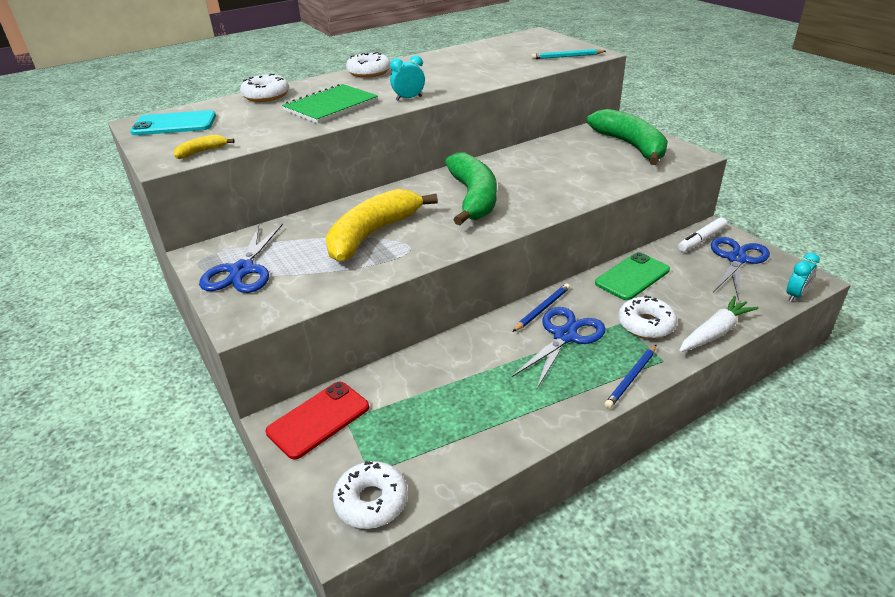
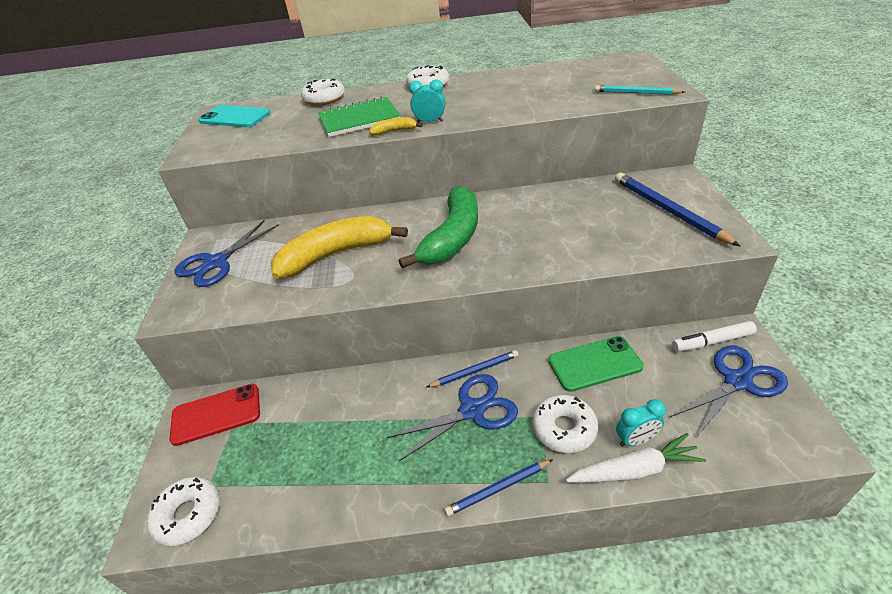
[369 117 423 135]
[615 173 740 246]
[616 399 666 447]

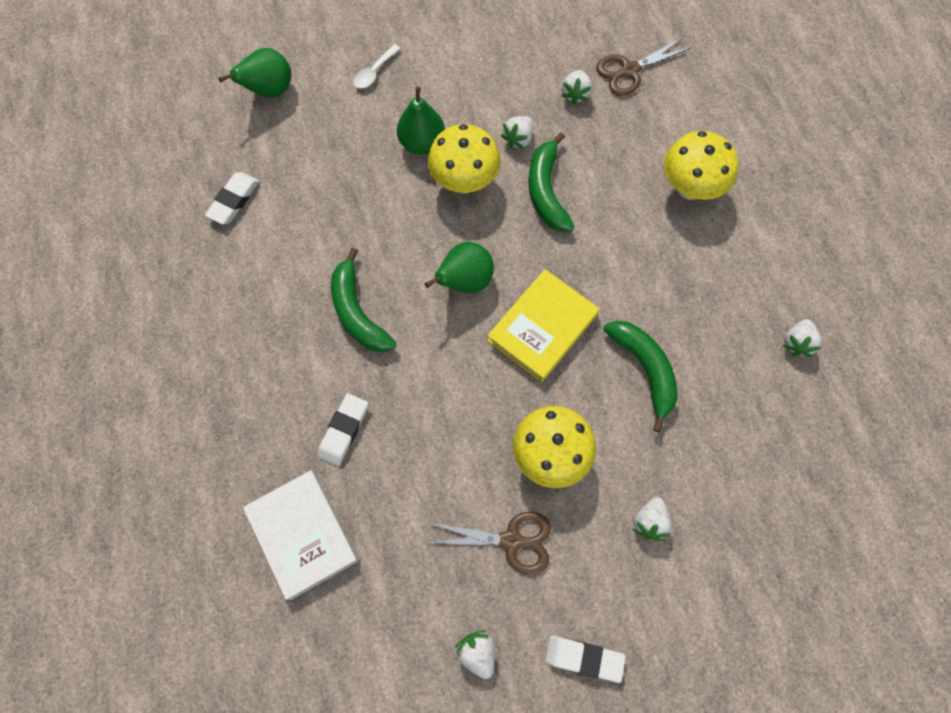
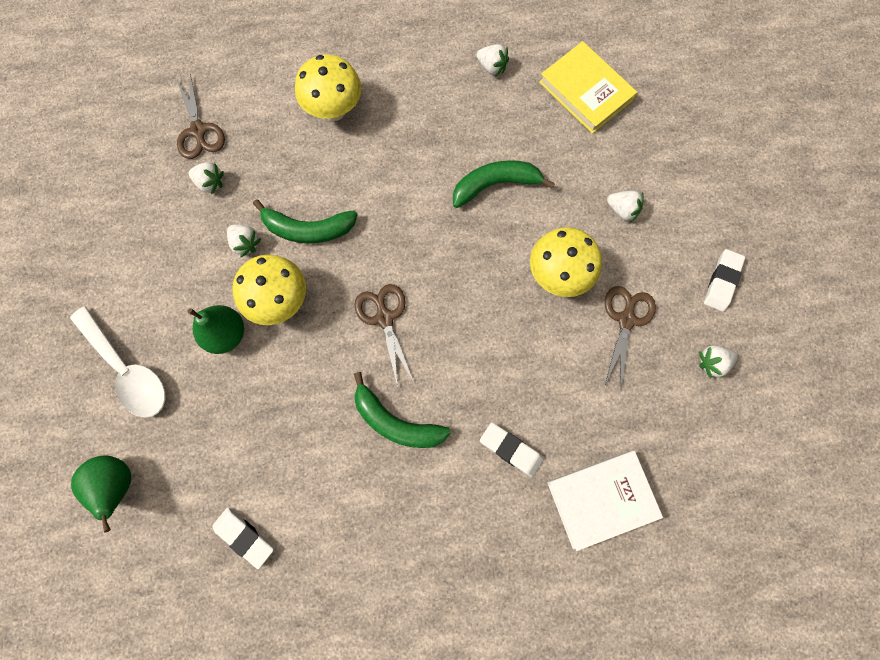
[354 372 451 448]
[70 306 165 418]
[355 284 413 387]
[539 41 637 134]

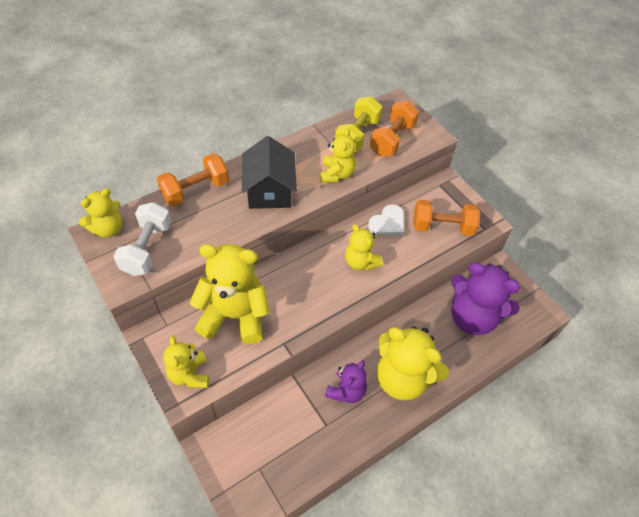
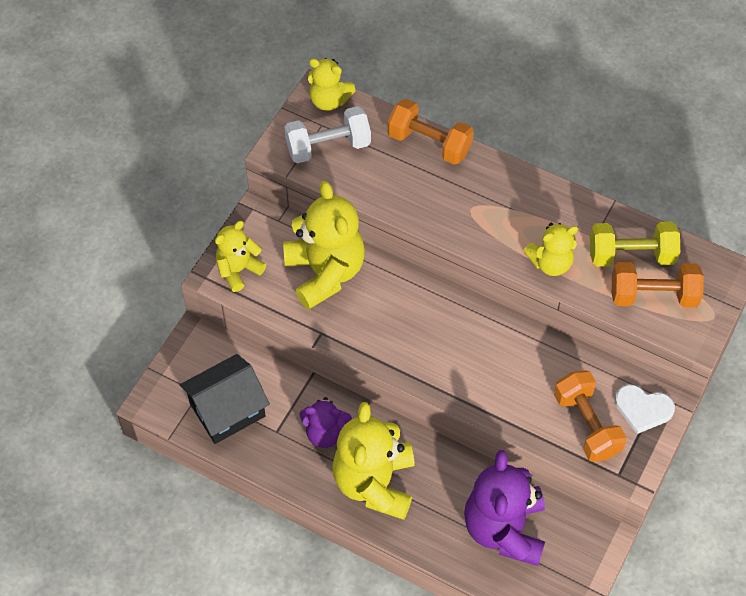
[180 354 270 444]
[345 224 383 271] (first image)
[615 384 675 434]

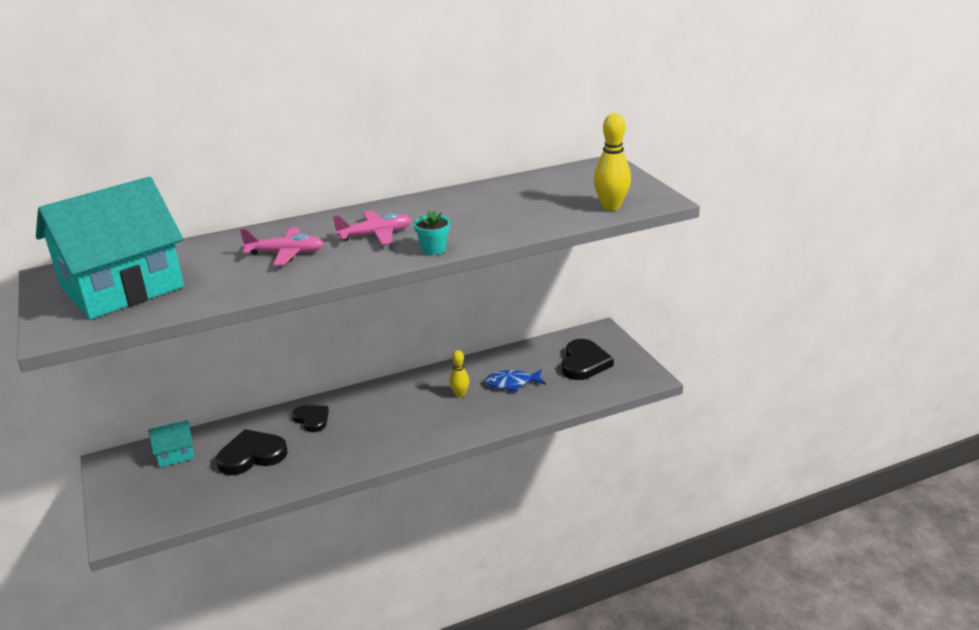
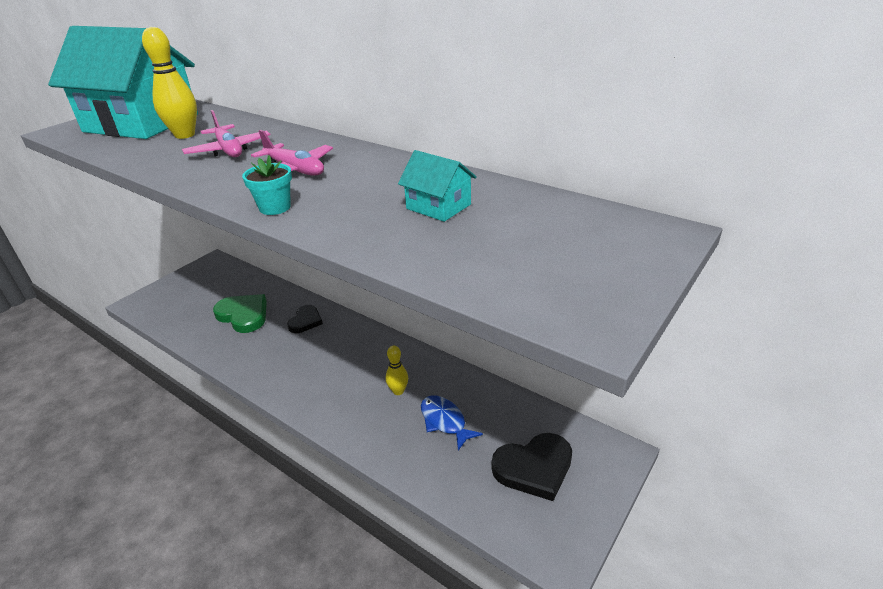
[398 150 477 222]
[213 294 267 333]
[142 27 197 139]

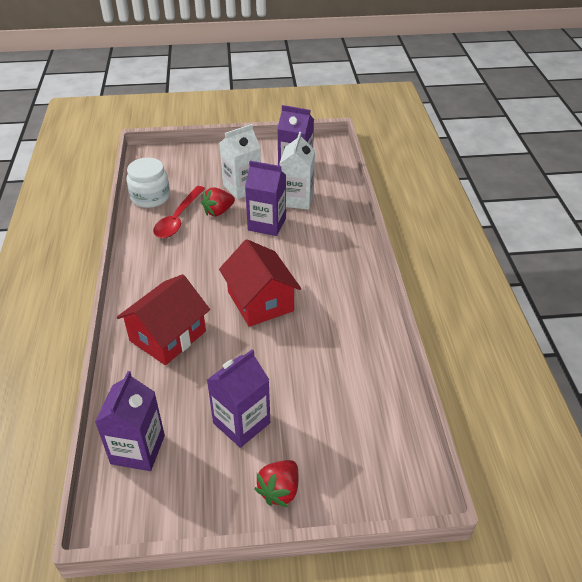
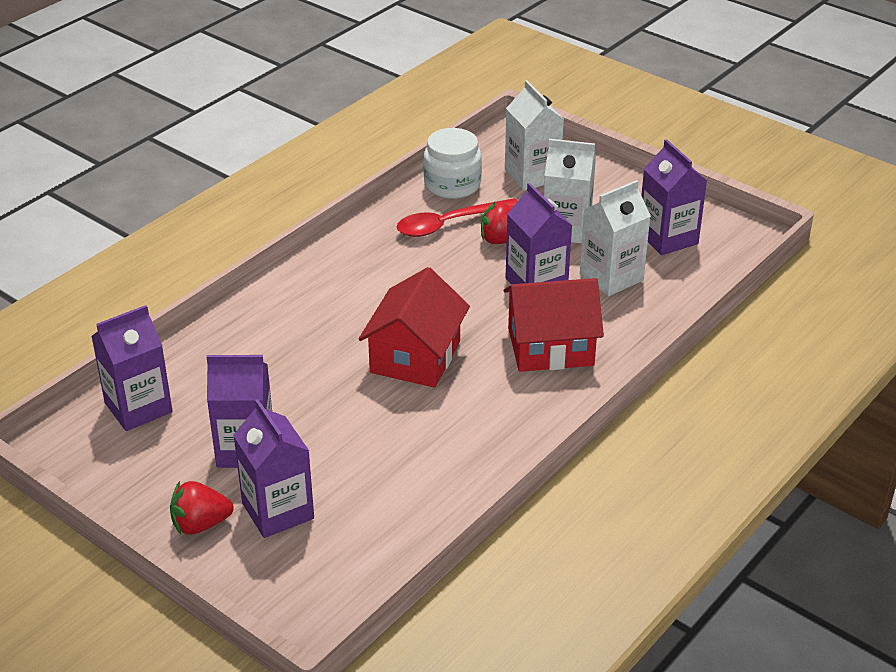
[504 278 604 372]
[233 399 314 538]
[505 80 564 191]

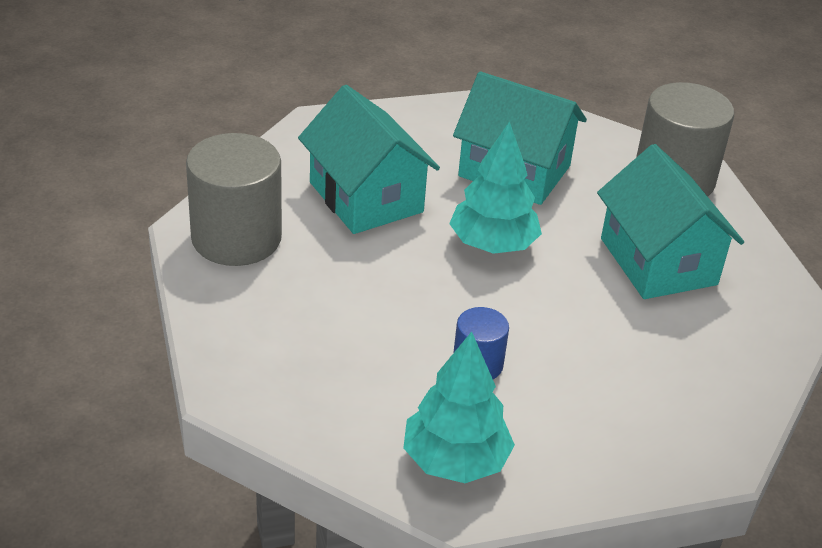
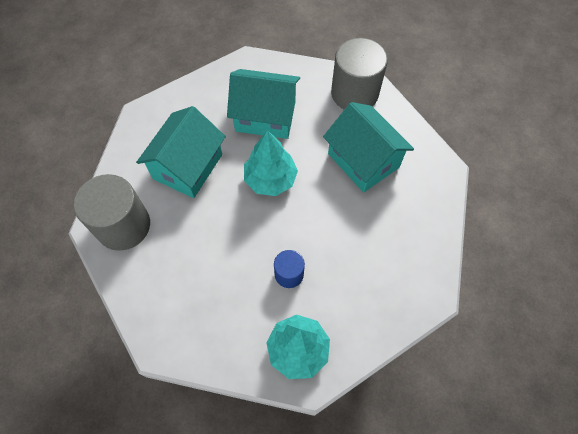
[136 106 226 198]

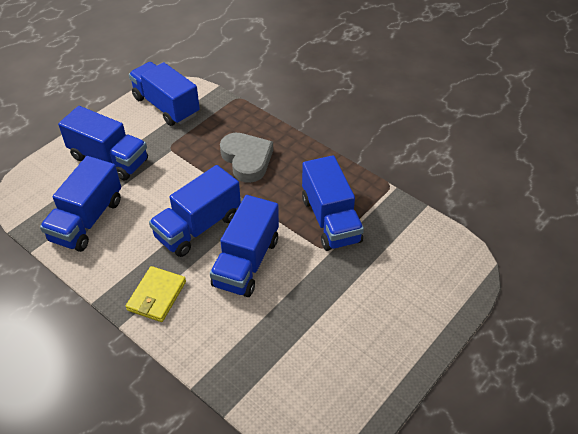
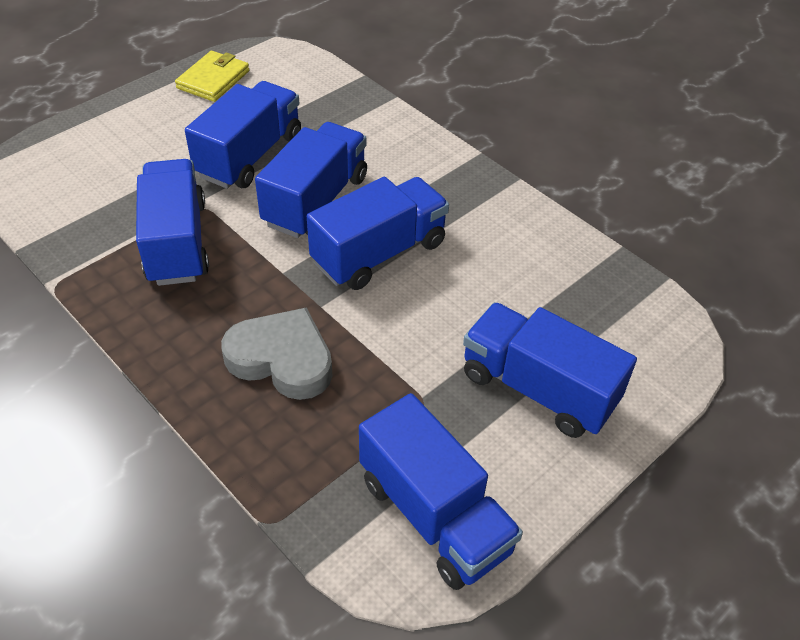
[185 81 301 189]
[175 51 249 102]
[221 307 332 400]

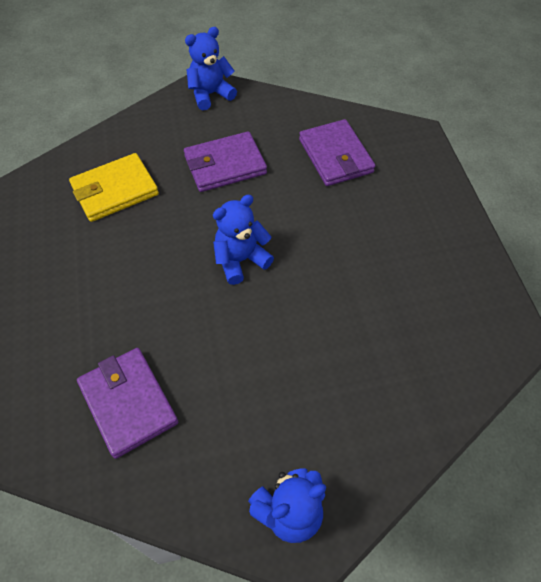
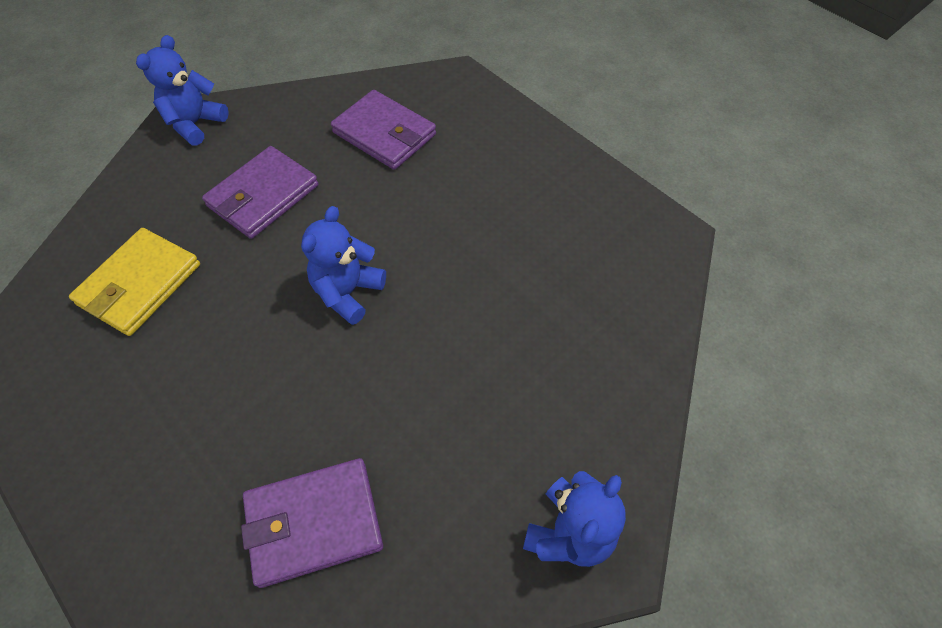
[241 458 383 588]

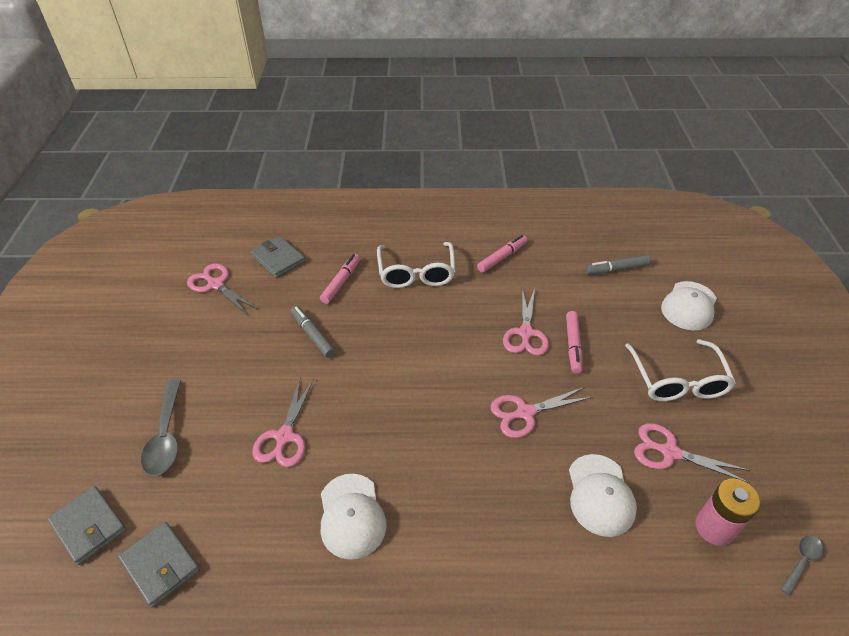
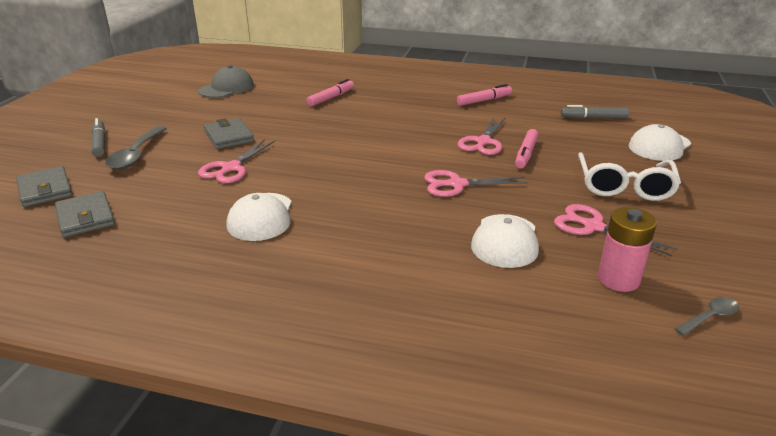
[198 66 254 98]
[204 118 254 149]
[91 118 105 157]
[377 242 455 288] (first image)

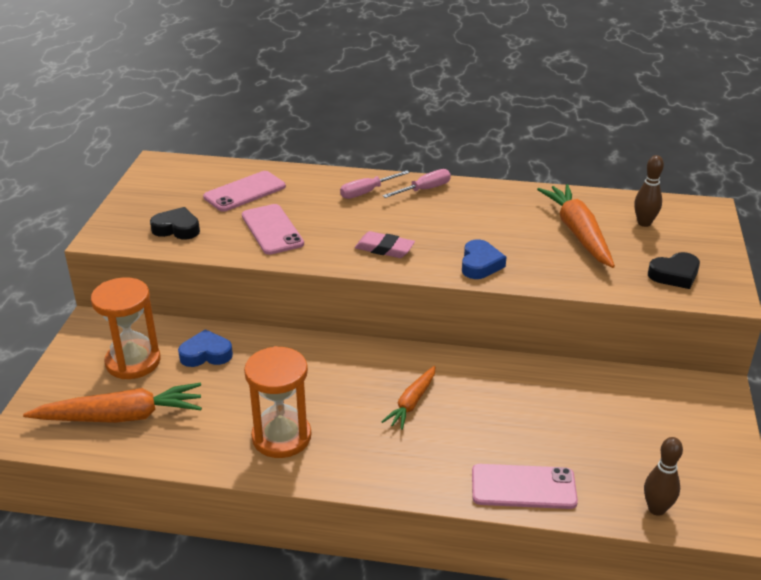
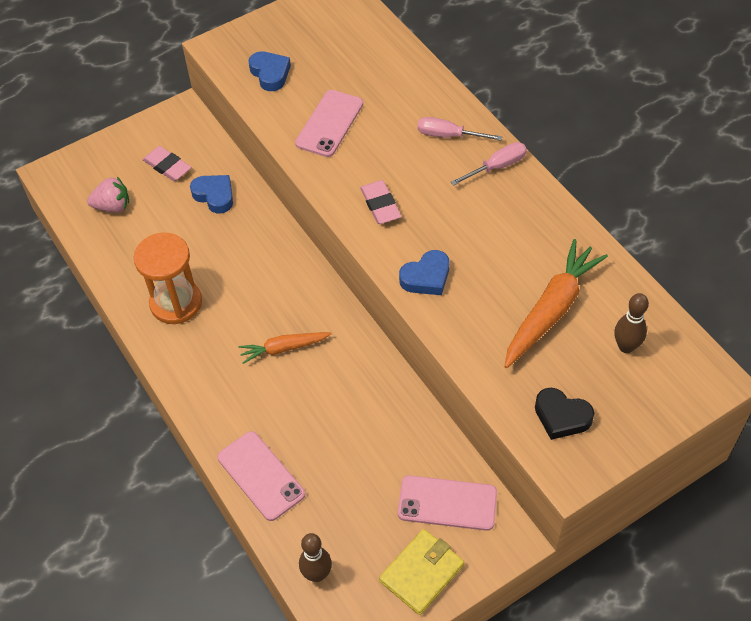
[87 177 129 213]
[143 146 191 181]
[248 51 291 91]
[398 475 497 531]
[451 142 527 186]
[379 529 464 615]

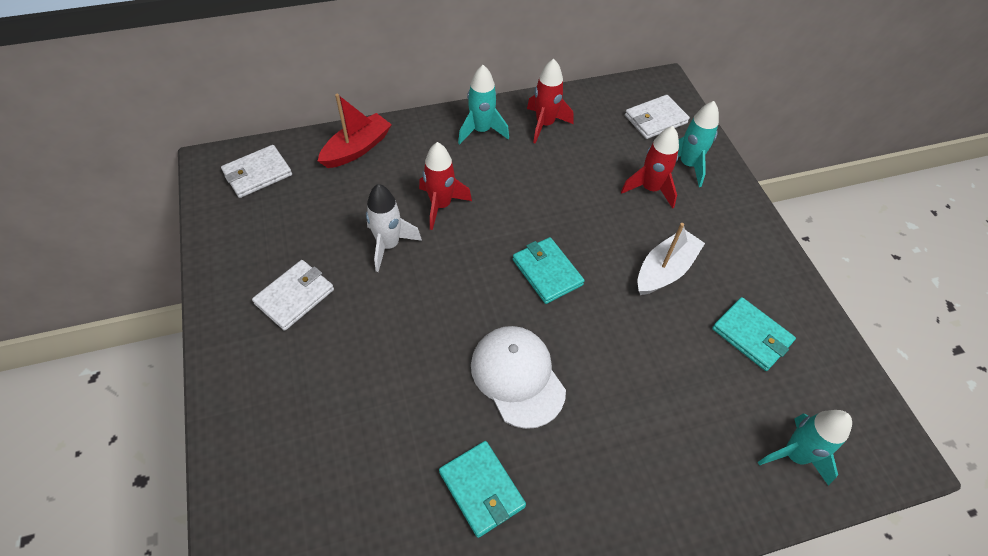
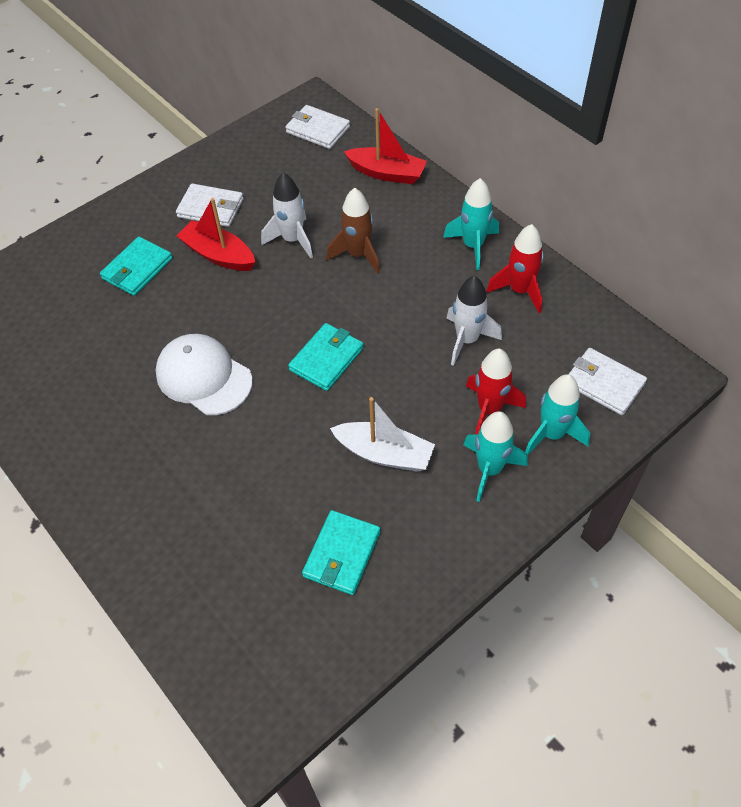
[326 188 380 274]
[100 237 172 296]
[155 334 253 415]
[463 411 528 502]
[176 198 255 271]
[447 276 502 366]

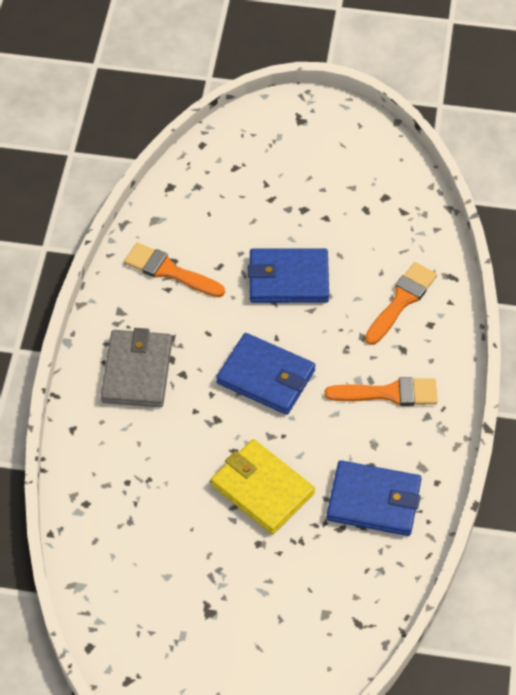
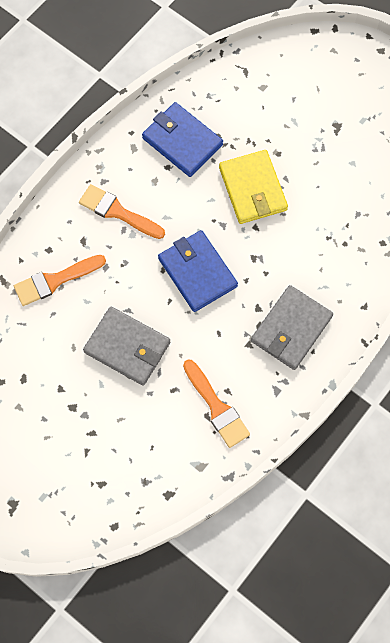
[83 307 170 386]

